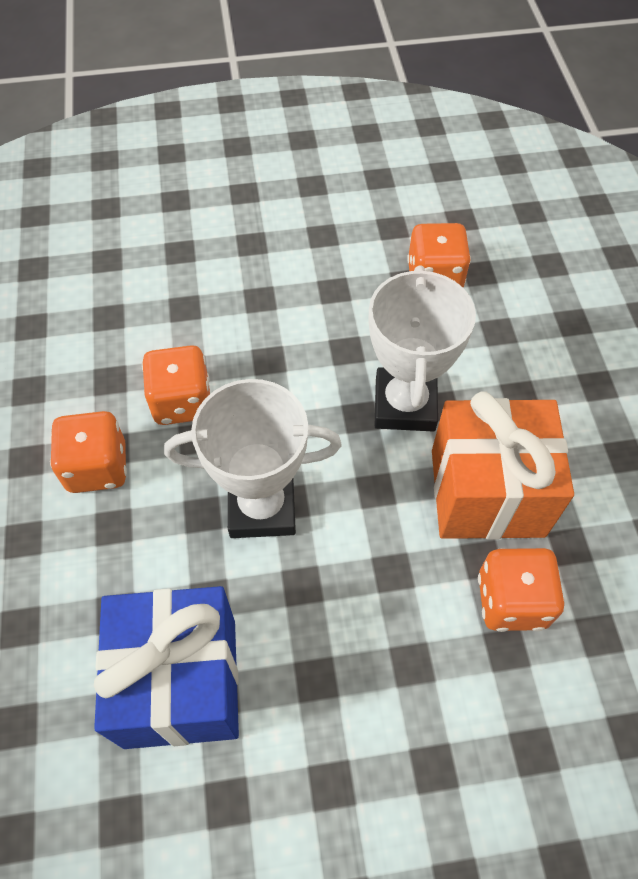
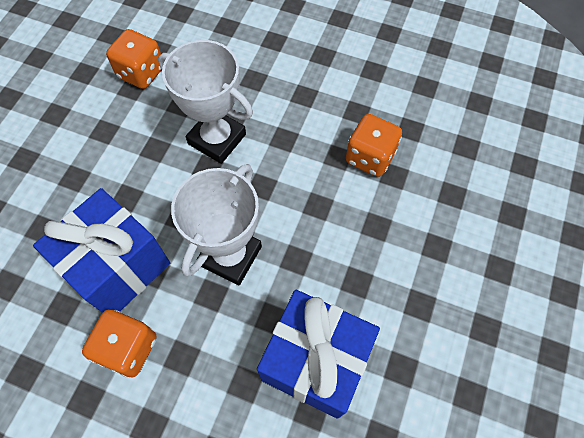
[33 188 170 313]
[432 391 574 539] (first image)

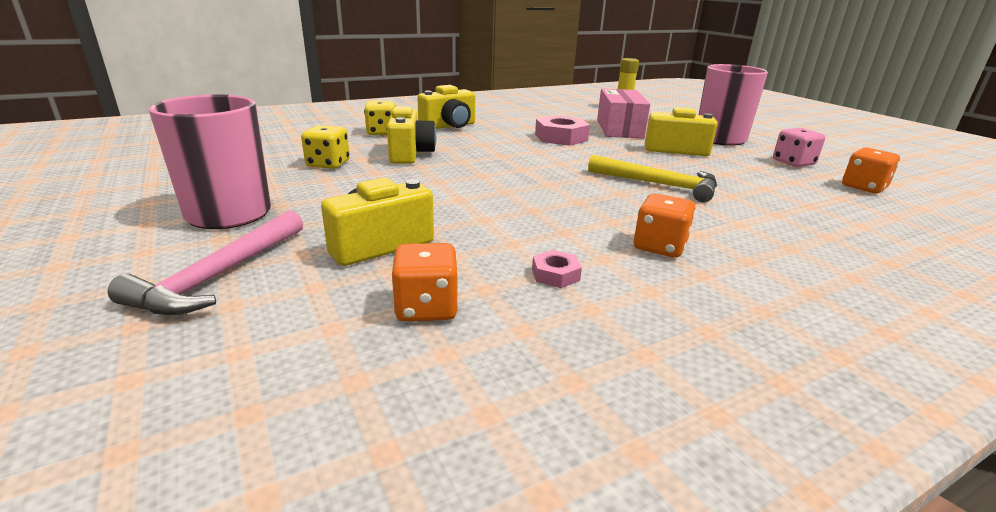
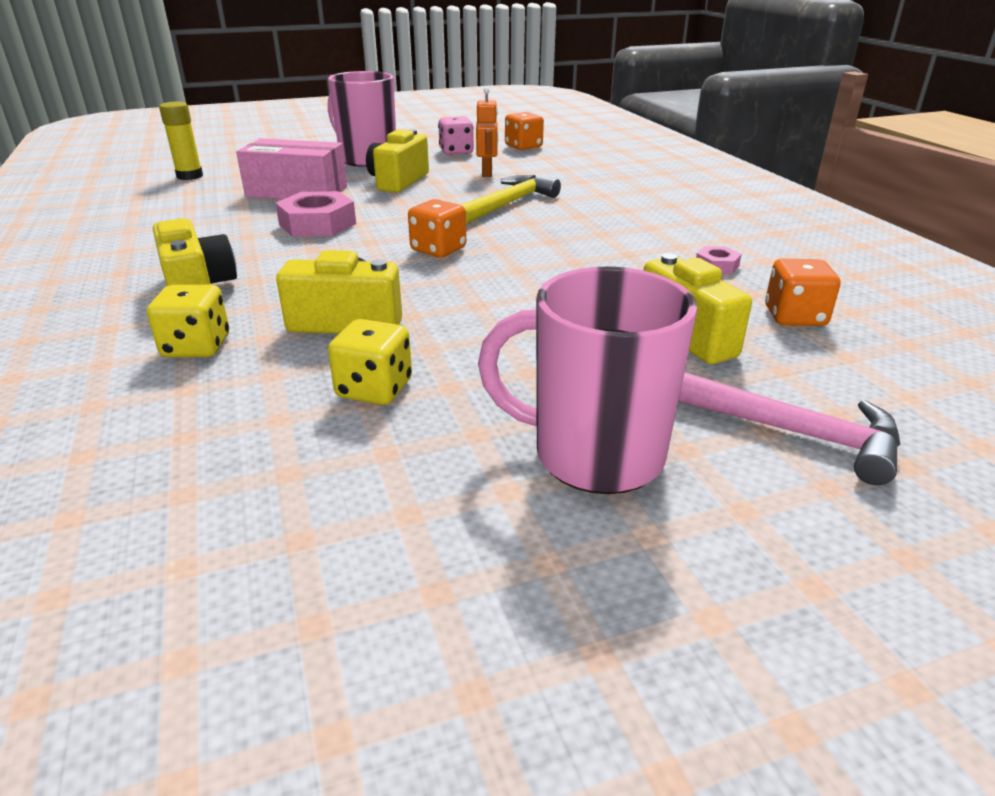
[408 199 466 257]
[476 87 498 177]

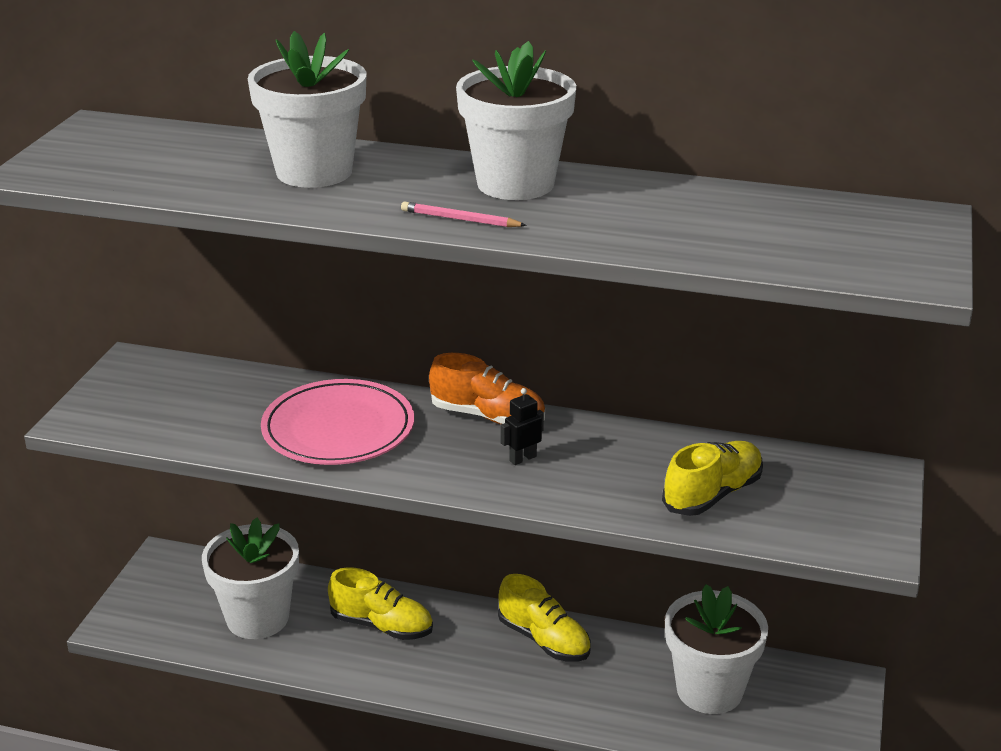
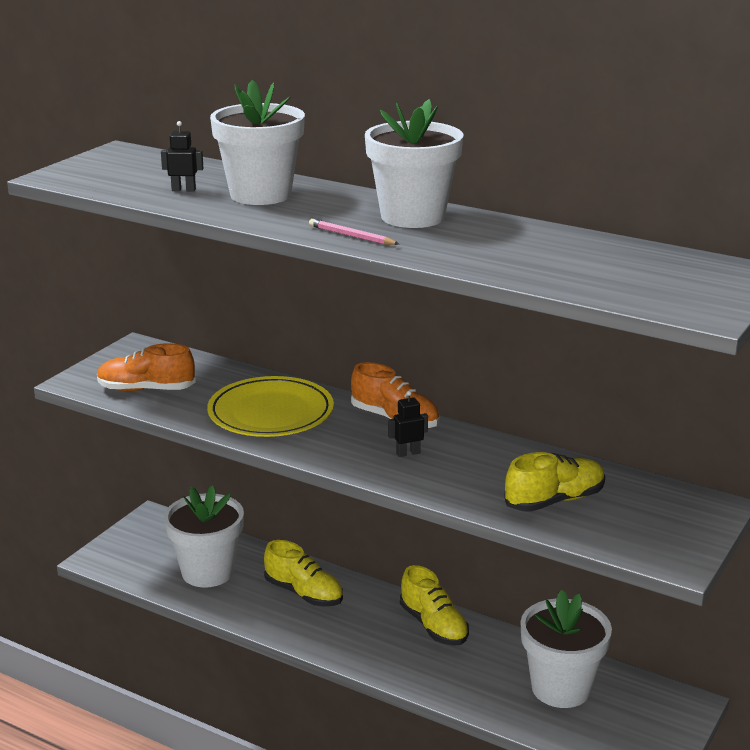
[207 376 334 437]
[97 343 196 391]
[161 121 203 192]

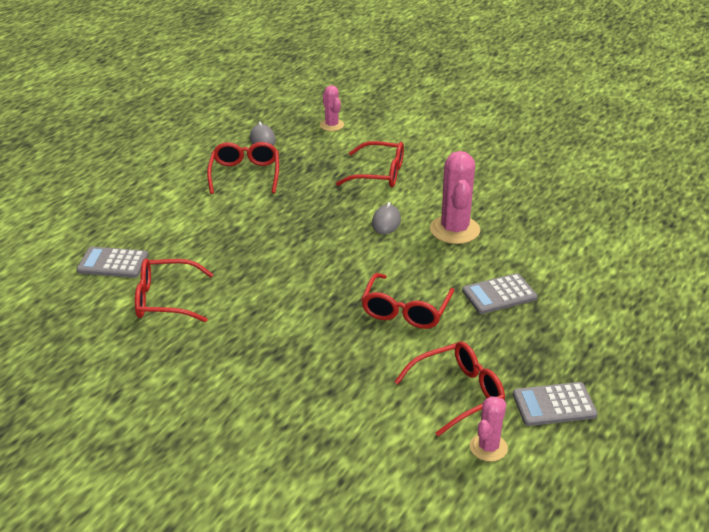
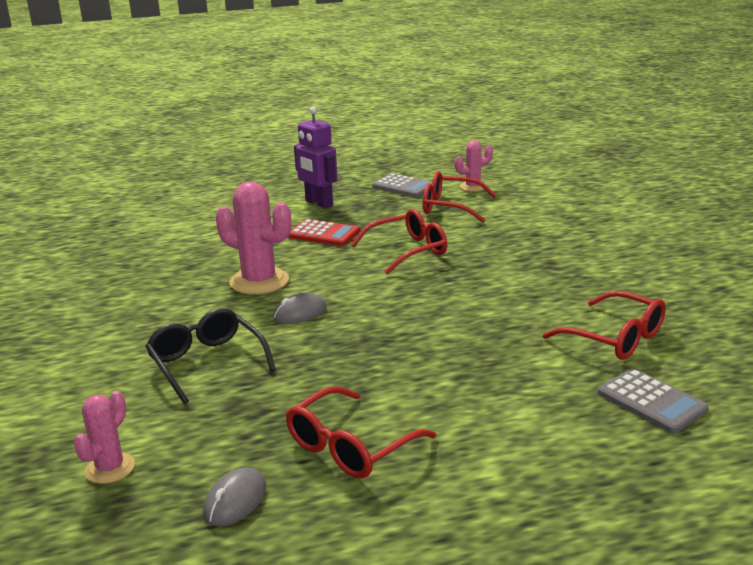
[145 308 276 404]
[216 182 291 295]
[288 219 360 246]
[294 107 338 208]

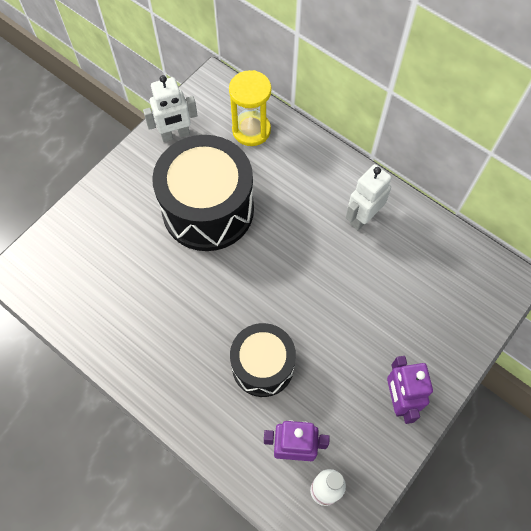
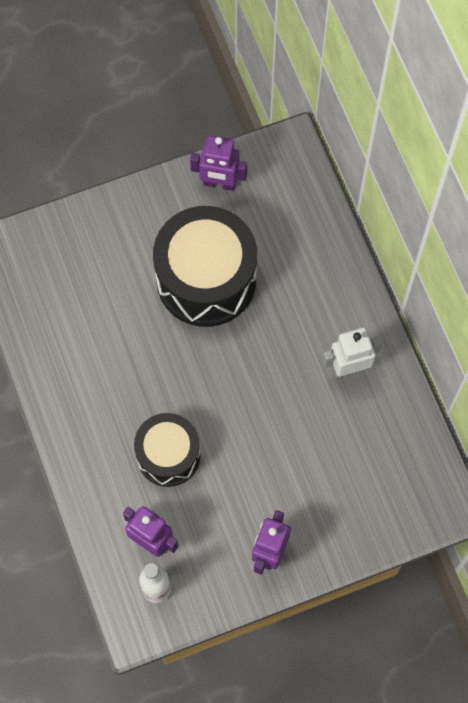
[190 135 247 191]
[229 70 271 146] (first image)

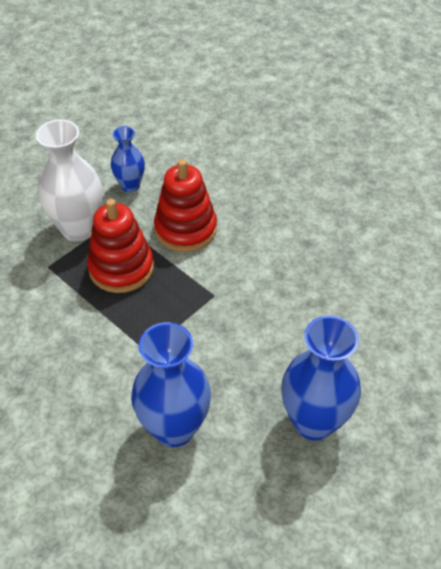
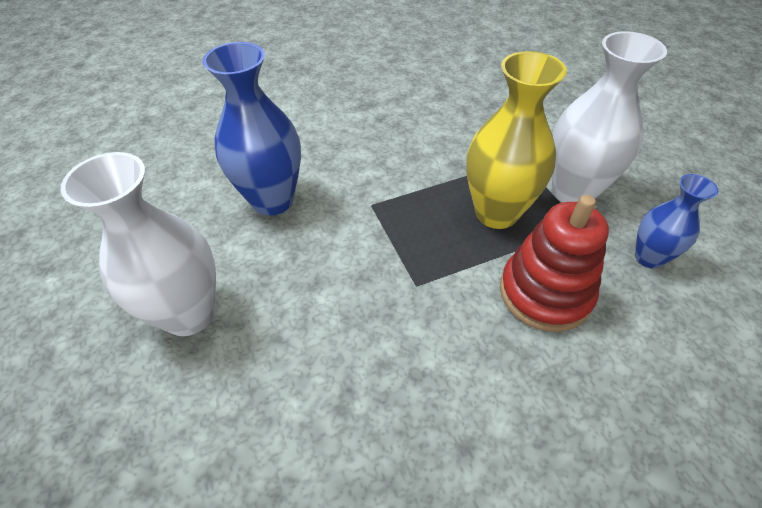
[466 51 567 229]
[60 152 216 336]

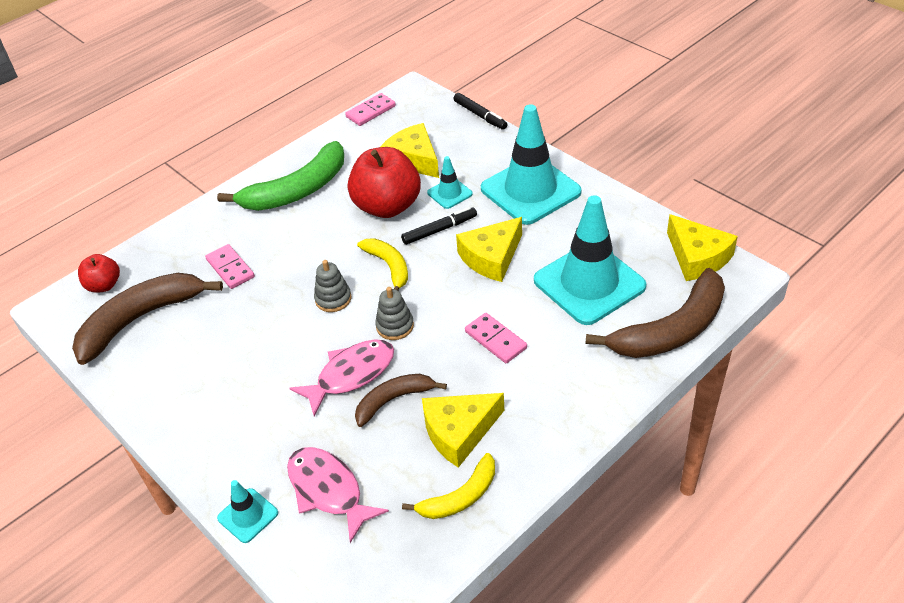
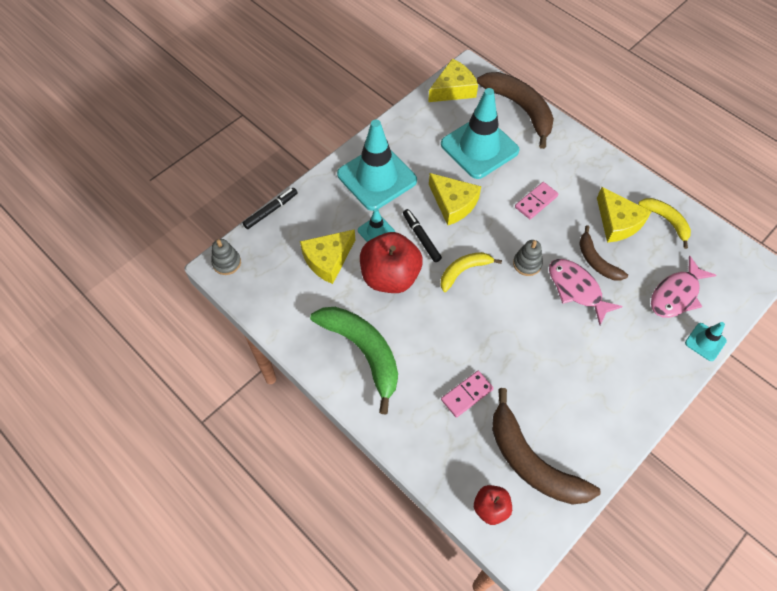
[211 239 241 275]
[345 93 396 126] (first image)

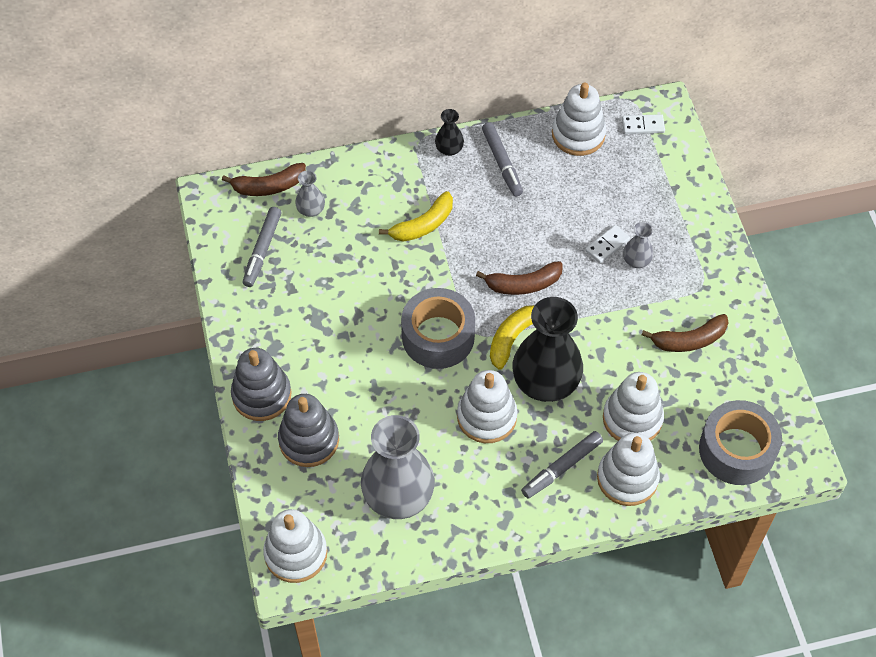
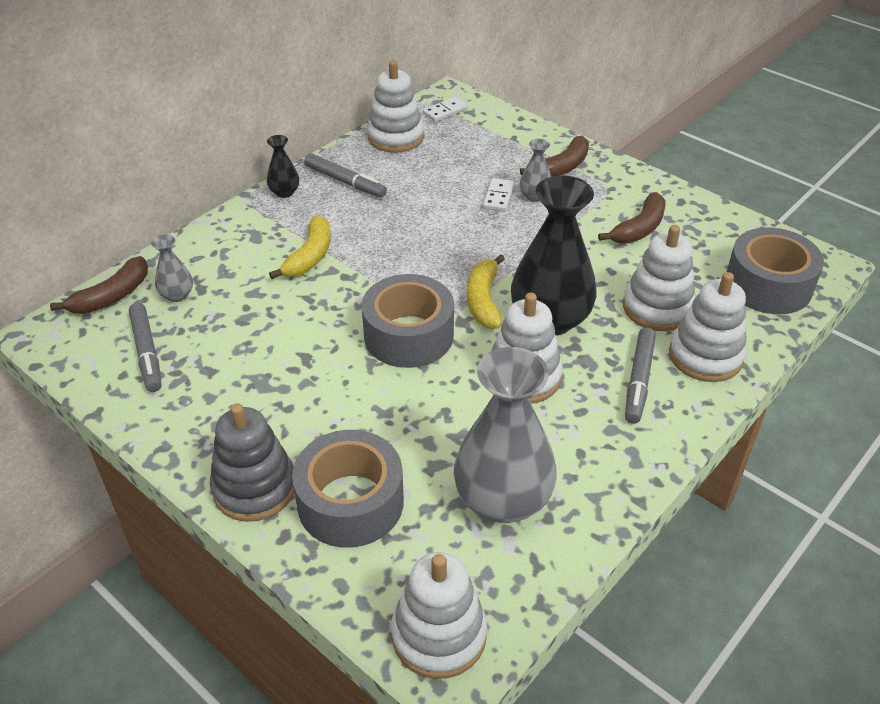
[292 430 404 548]
[520 136 589 177]

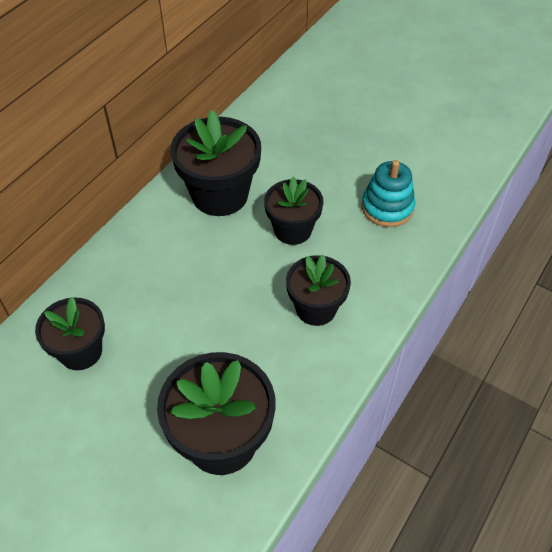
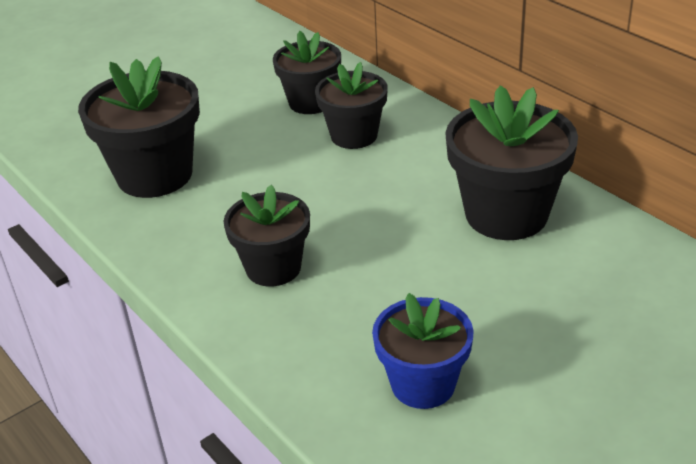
[315 62 388 149]
[372 293 474 409]

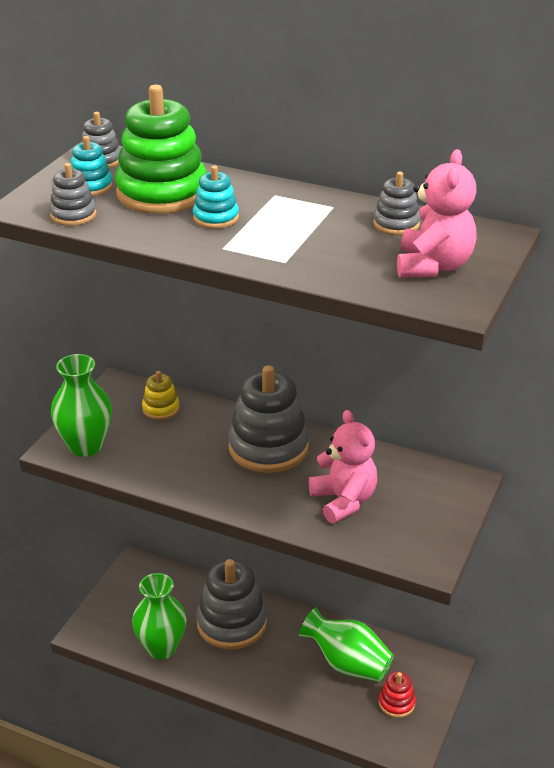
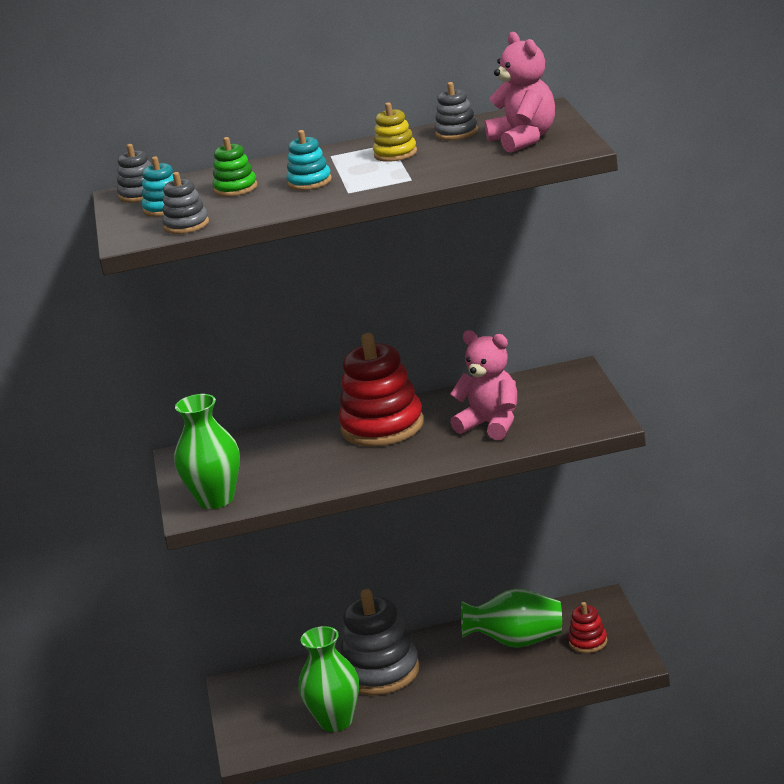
[213 137 257 197]
[373 102 417 162]
[339 333 424 446]

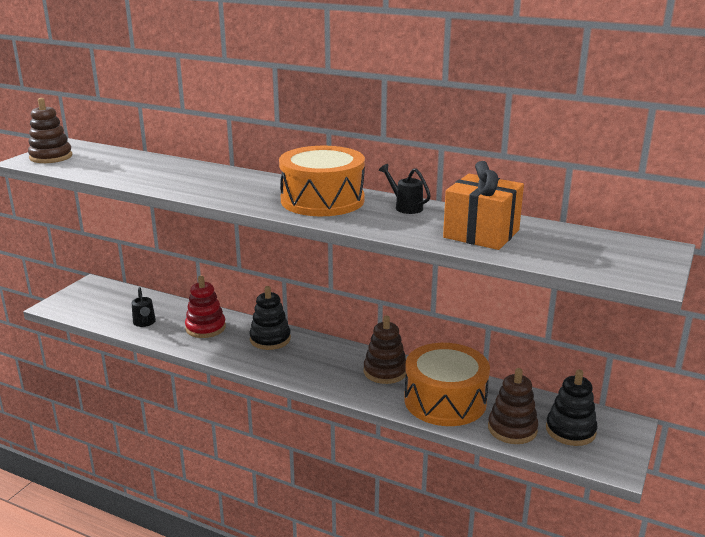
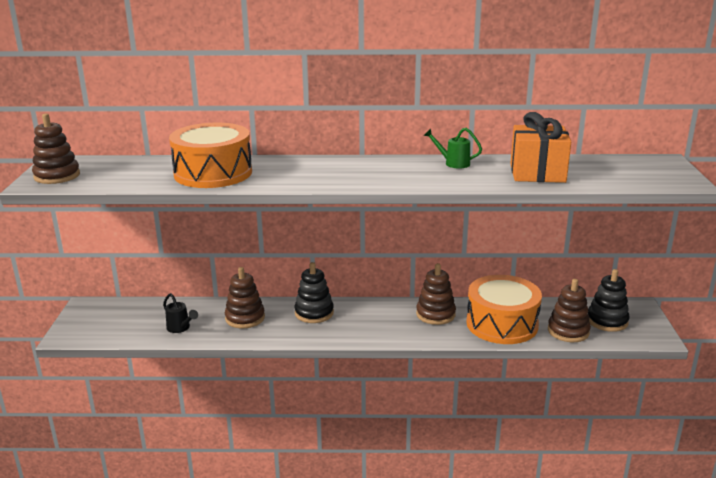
[225 267 265 329]
[169 123 252 188]
[424 128 482 169]

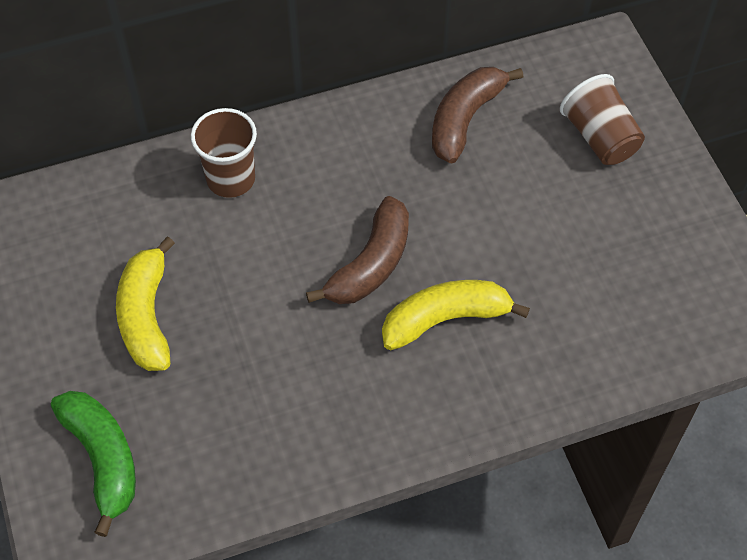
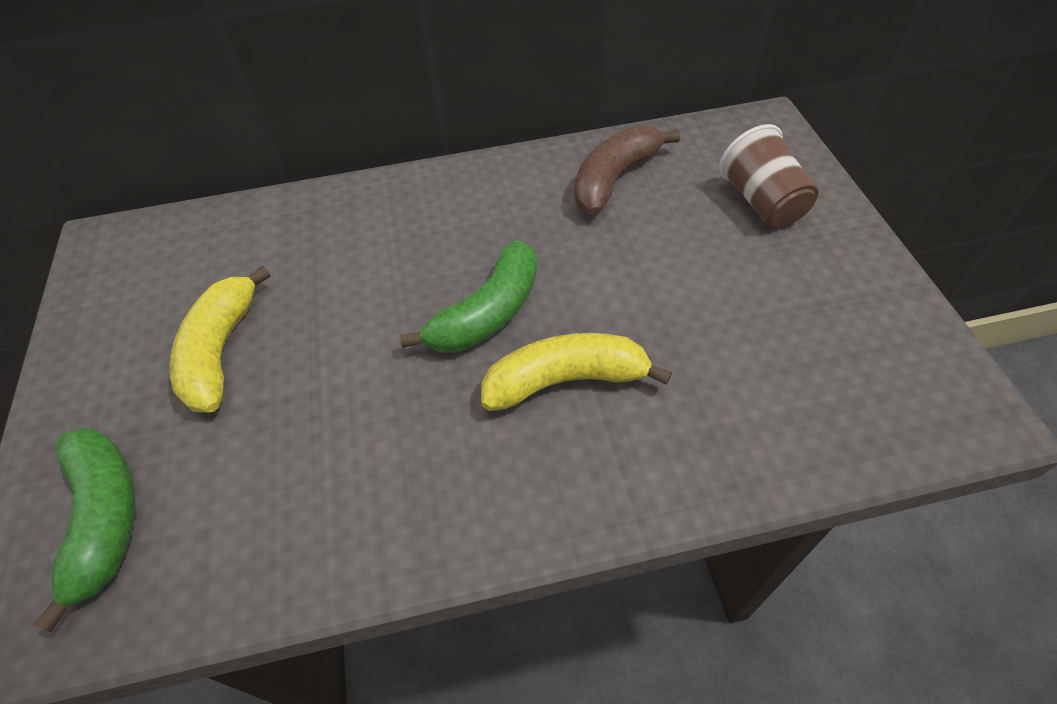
[191 108 257 198] (first image)
[400 240 537 353]

